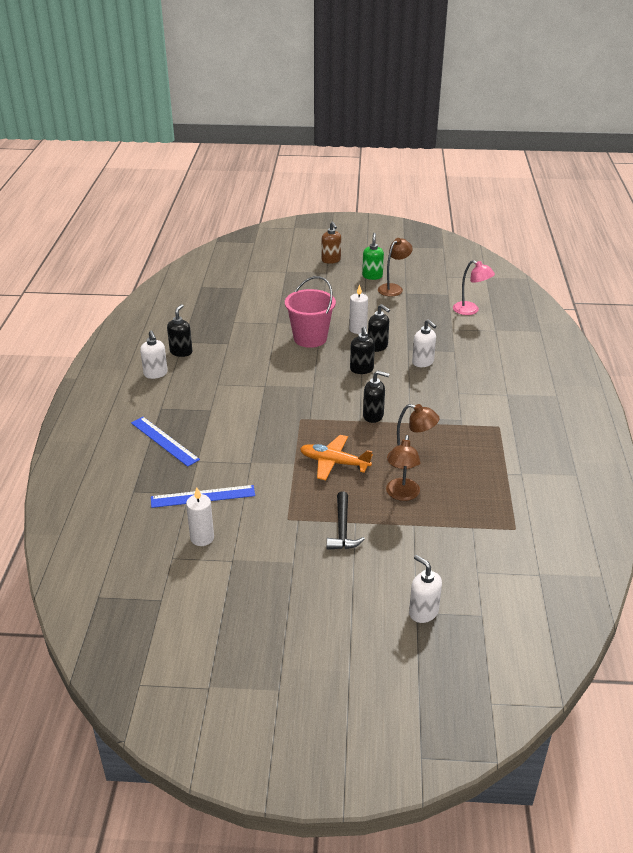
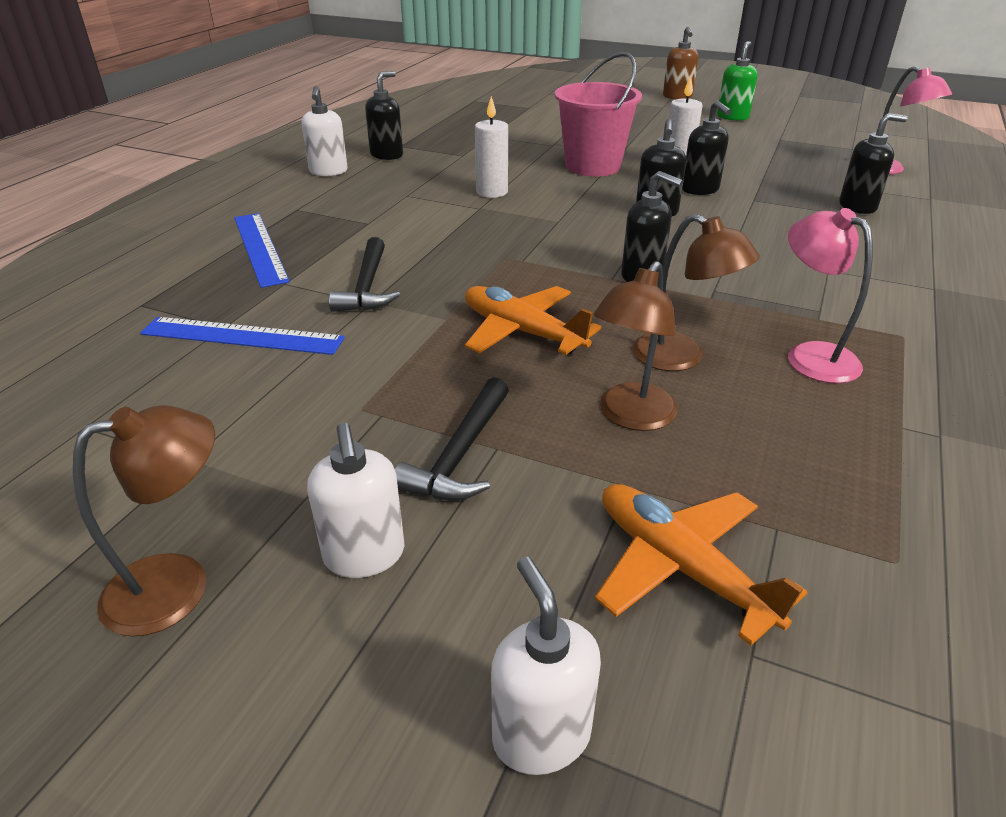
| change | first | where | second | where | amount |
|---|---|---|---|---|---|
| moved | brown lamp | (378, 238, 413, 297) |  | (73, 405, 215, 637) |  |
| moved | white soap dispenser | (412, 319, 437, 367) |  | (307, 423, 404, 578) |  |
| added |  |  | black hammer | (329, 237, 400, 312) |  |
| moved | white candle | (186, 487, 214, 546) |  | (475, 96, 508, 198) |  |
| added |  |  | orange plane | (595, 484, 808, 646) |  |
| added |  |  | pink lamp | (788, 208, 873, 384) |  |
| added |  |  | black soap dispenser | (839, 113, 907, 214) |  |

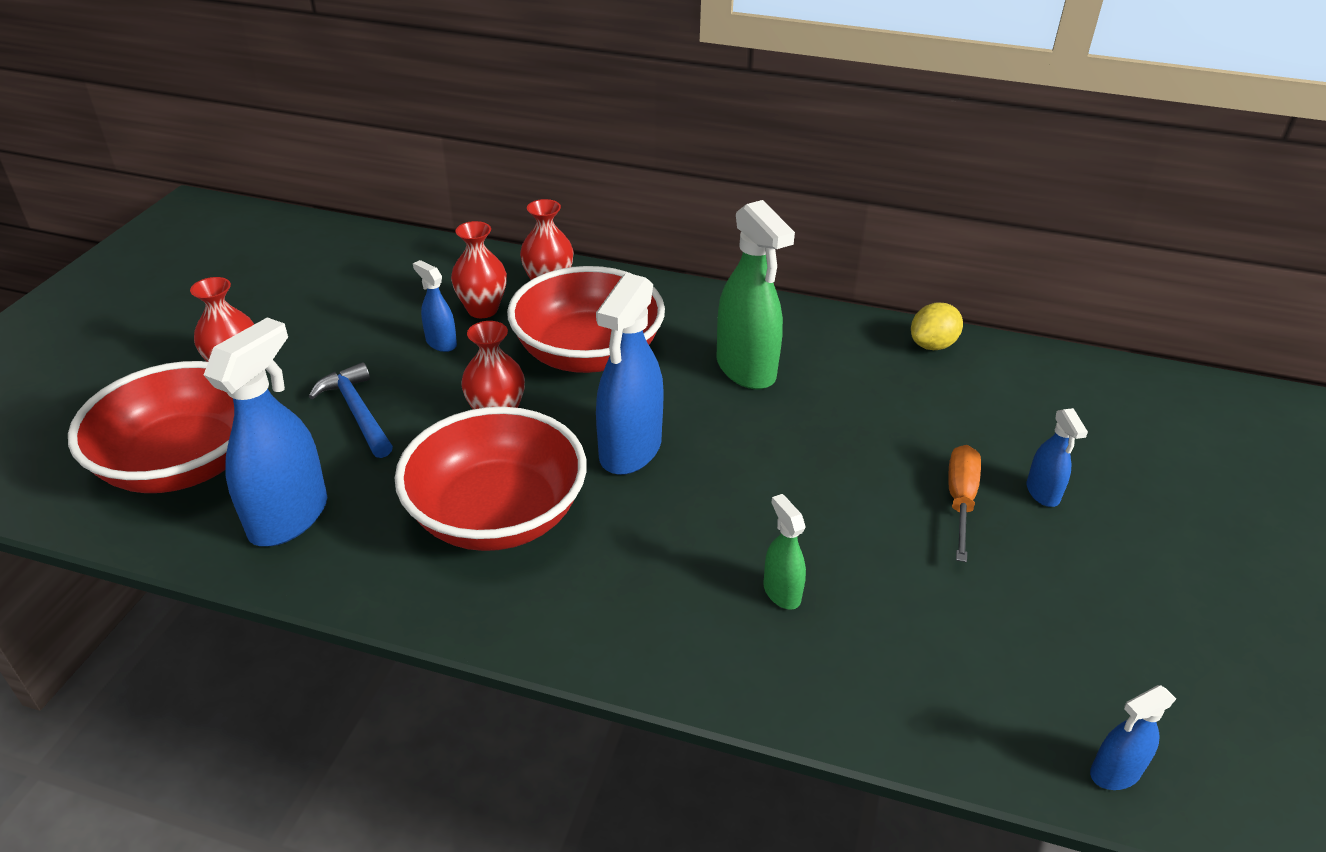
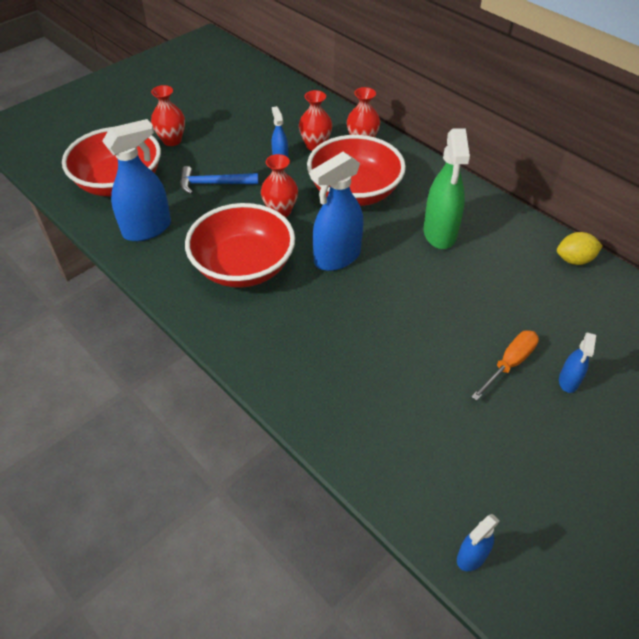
| change | first | where | second | where | amount |
|---|---|---|---|---|---|
| turned | blue hammer | (309, 362, 393, 458) |  | (180, 166, 259, 195) | 90 degrees counterclockwise |
| turned | blue spray bottle | (1090, 685, 1176, 790) |  | (457, 514, 500, 571) | 45 degrees counterclockwise |
| removed | green spray bottle | (763, 494, 806, 610) |  |  |  |

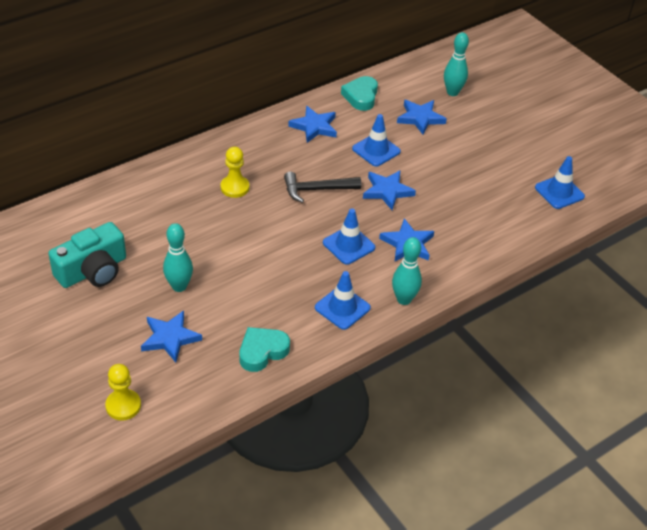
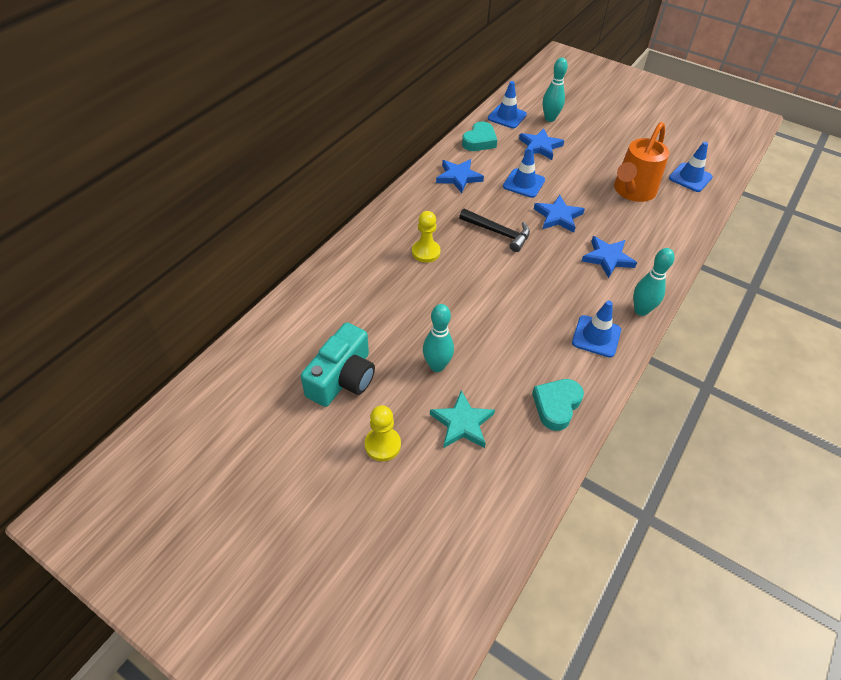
| change | first | where | second | where | amount |
|---|---|---|---|---|---|
| moved | yellow pawn | (105, 364, 141, 420) |  | (365, 405, 401, 461) |  |
| recoloured | blue star | (141, 310, 202, 362) | turquoise star | (430, 390, 495, 448) |  |
| turned | black hammer | (284, 172, 361, 203) |  | (459, 209, 530, 252) | 120 degrees counterclockwise |
| turned | turquoise heart | (341, 76, 378, 111) |  | (462, 122, 497, 151) | 135 degrees counterclockwise |
| moved | blue traffic cone | (323, 209, 375, 265) |  | (488, 81, 527, 128) |  |
| added |  |  | orange watering can | (614, 122, 669, 202) |  |

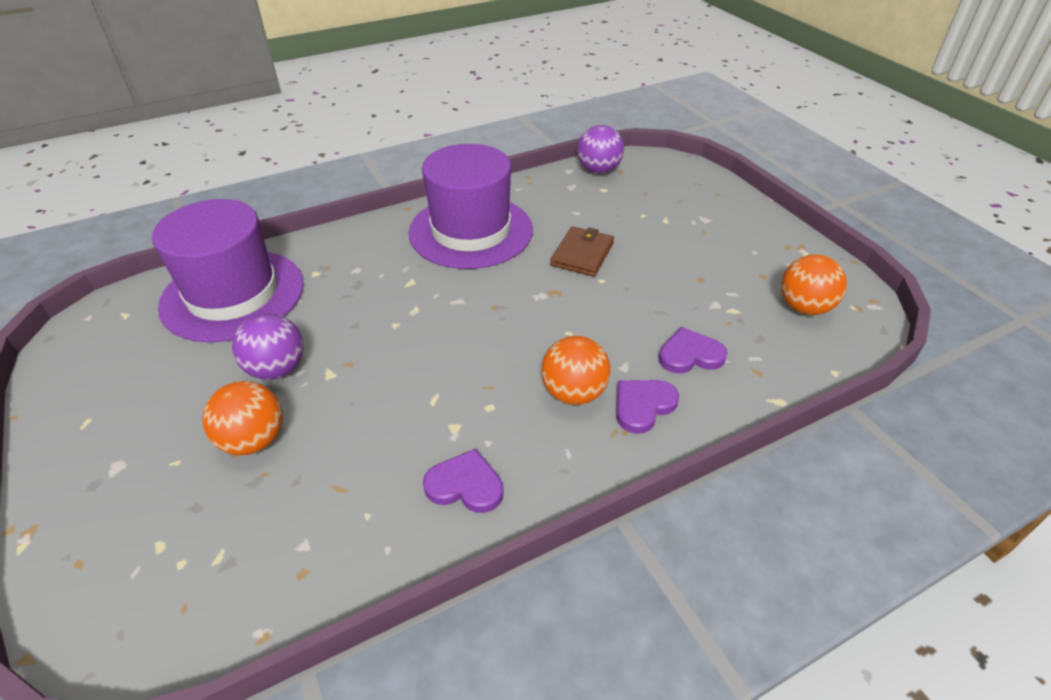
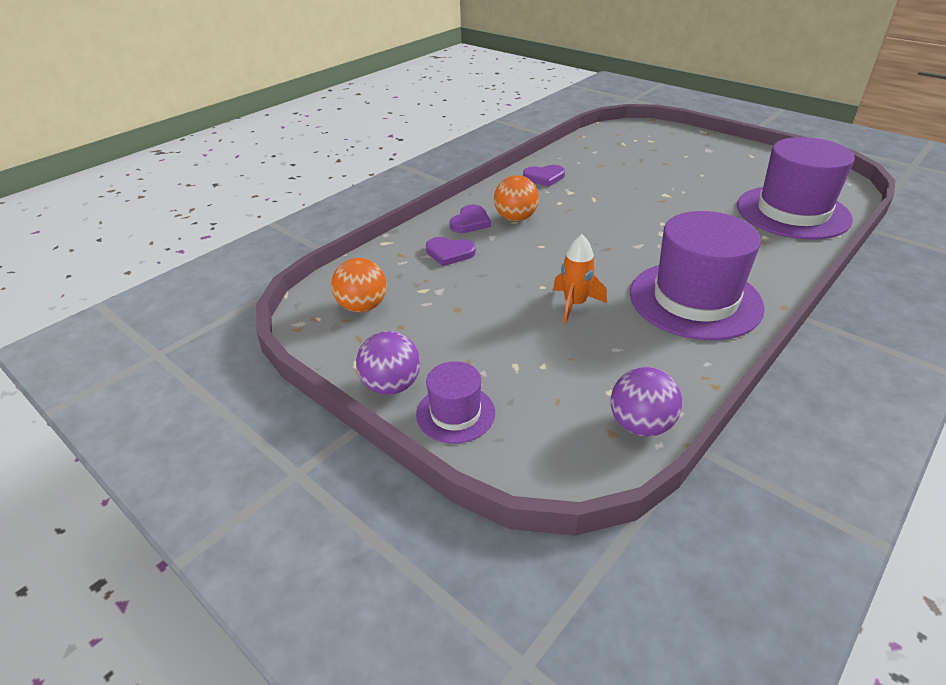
| change | first | where | second | where | amount |
|---|---|---|---|---|---|
| moved | purple ball | (232, 313, 304, 380) |  | (356, 331, 420, 395) |  |
| added |  |  | purple hat | (416, 361, 495, 444) |  |
| turned | purple heart | (659, 327, 727, 373) |  | (426, 237, 476, 266) | 45 degrees clockwise |
| replaced | brown wallet | (550, 226, 614, 277) | orange rocket | (553, 234, 607, 323) |  |
| removed | orange ball | (202, 381, 283, 455) |  |  |  |

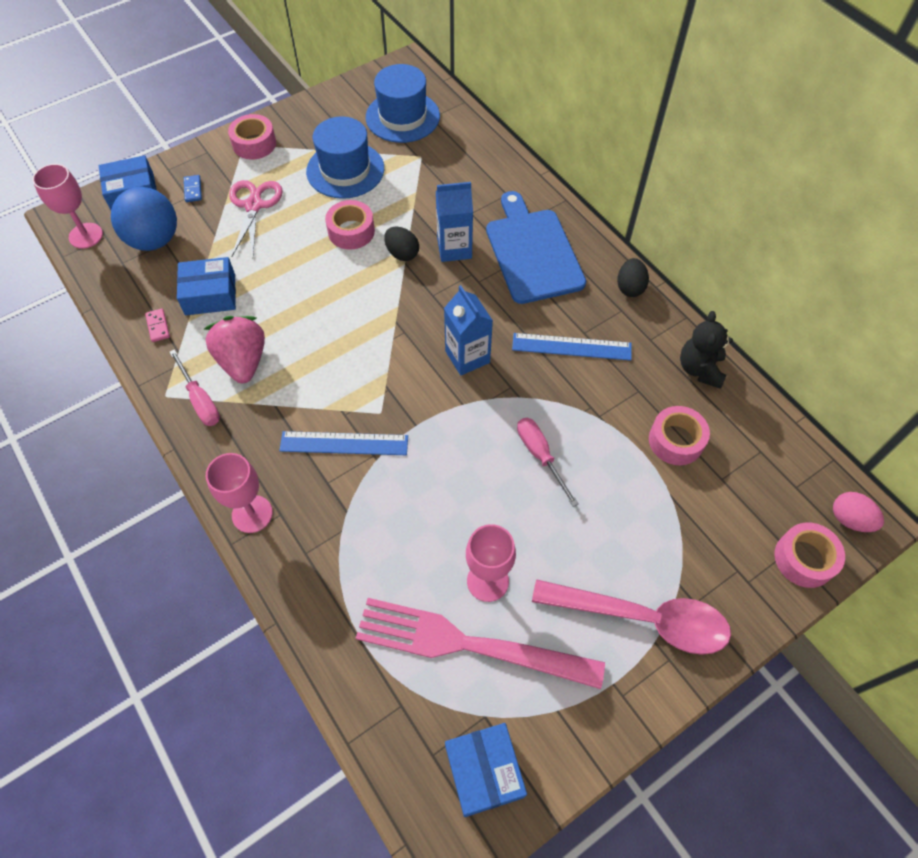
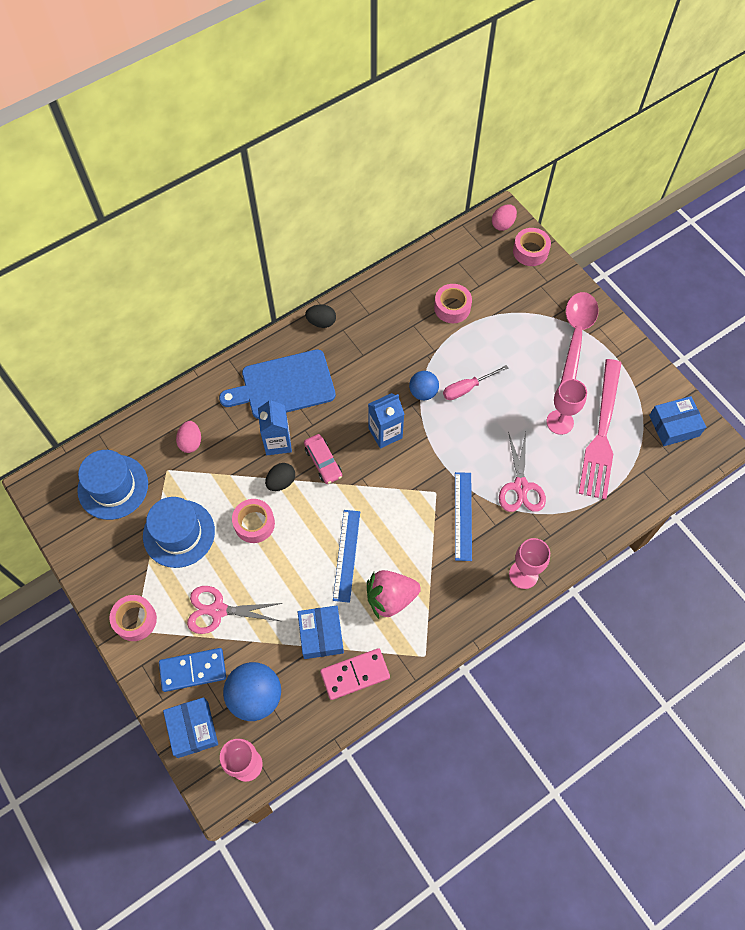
| change | first | where | second | where | amount |
|---|---|---|---|---|---|
| resized | blue domino | (184, 175, 202, 202) |  | (159, 648, 226, 692) | x2.04 |
| added |  |  | pink egg | (176, 421, 201, 453) |  |
| added |  |  | pink car | (304, 434, 342, 484) |  |
| resized | pink domino | (145, 308, 170, 342) |  | (320, 648, 390, 700) | x2.04 |
| moved | blue ruler | (512, 333, 632, 361) |  | (333, 510, 360, 603) |  |
| added |  |  | blue ball | (409, 371, 439, 400) |  |
| added |  |  | pink scissors | (499, 432, 546, 512) |  |
| removed | pink screwdriver | (169, 349, 220, 426) |  |  |  |
| removed | black teddy bear | (680, 311, 733, 389) |  |  |  |

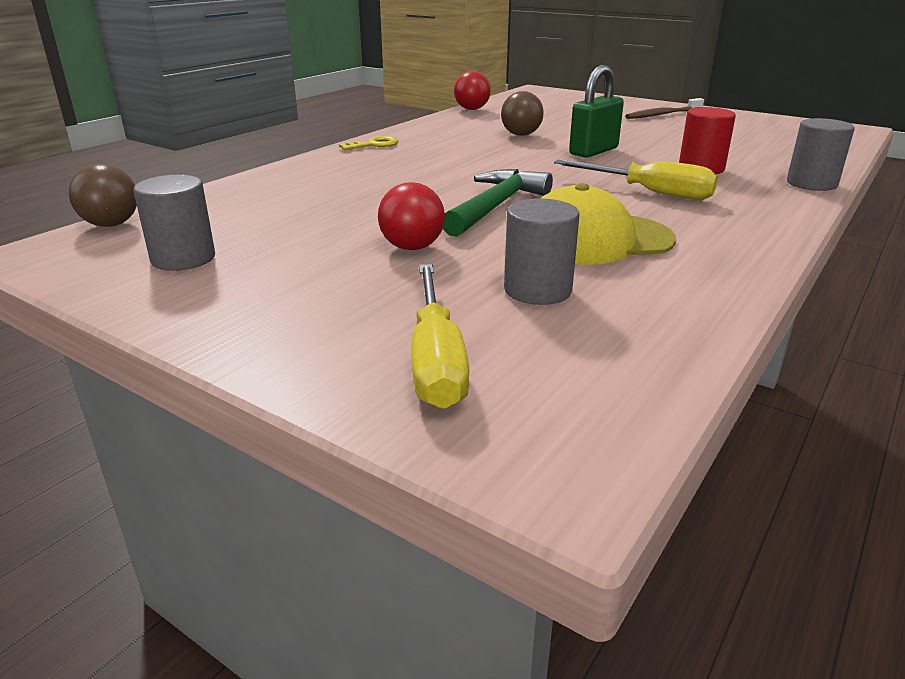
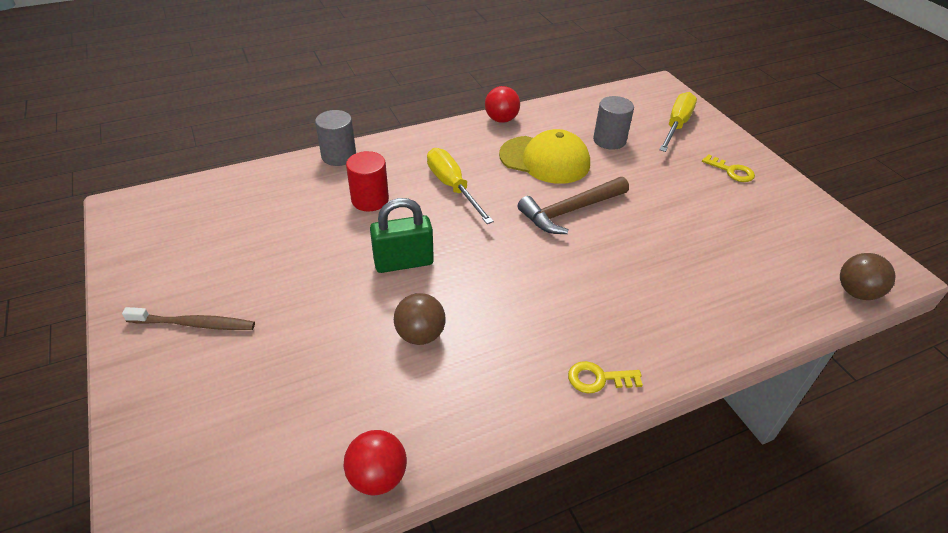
| change | first | where | second | where | amount |
|---|---|---|---|---|---|
| moved | red ball | (378, 182, 445, 250) |  | (485, 86, 520, 123) |  |
| recoloured | green hammer | (443, 169, 553, 237) | brown hammer | (518, 177, 629, 234) |  |
| added |  |  | yellow key | (702, 154, 755, 182) |  |
| removed | grey cylinder | (133, 175, 215, 271) |  |  |  |

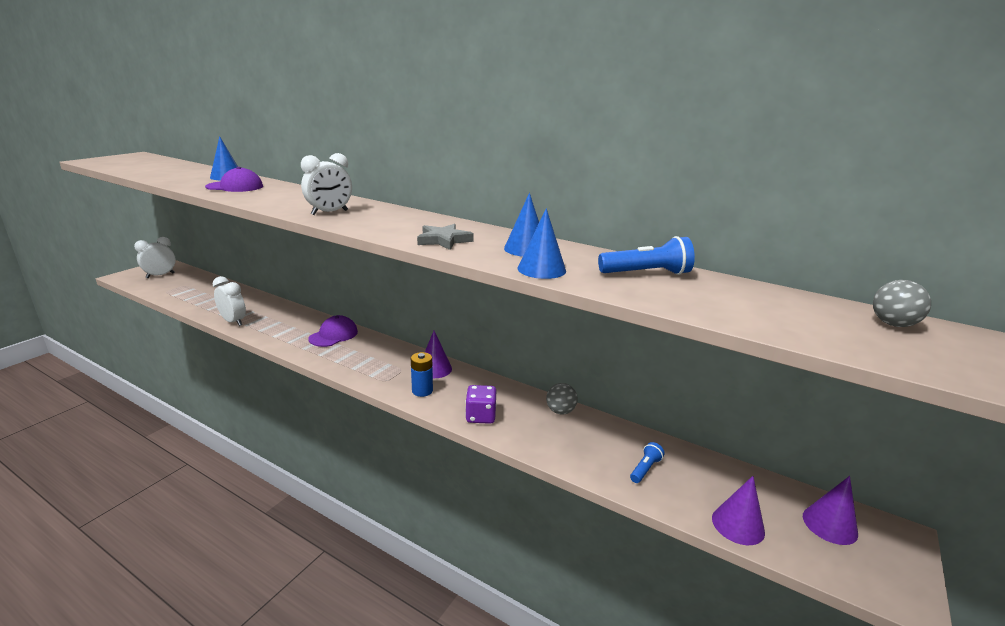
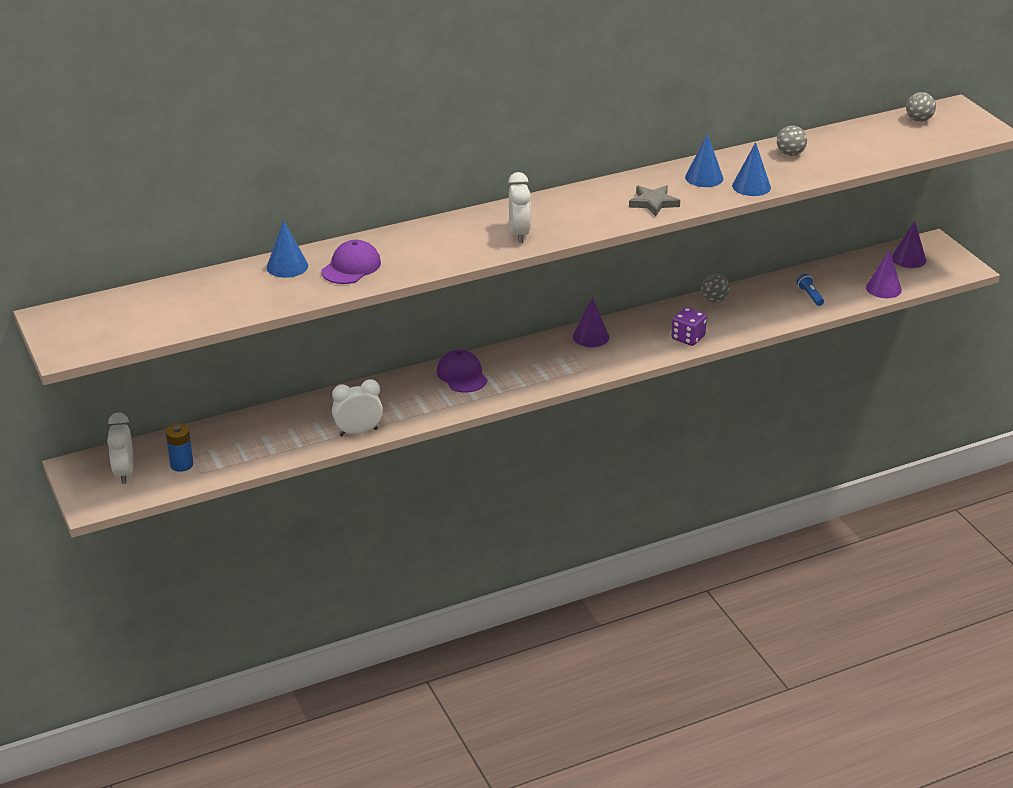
| change | first | where | second | where | amount |
|---|---|---|---|---|---|
| moved | blue battery | (411, 352, 433, 397) |  | (166, 424, 193, 472) |  |
| replaced | blue flashlight | (598, 236, 695, 275) | grey ball | (777, 126, 807, 156) |  |

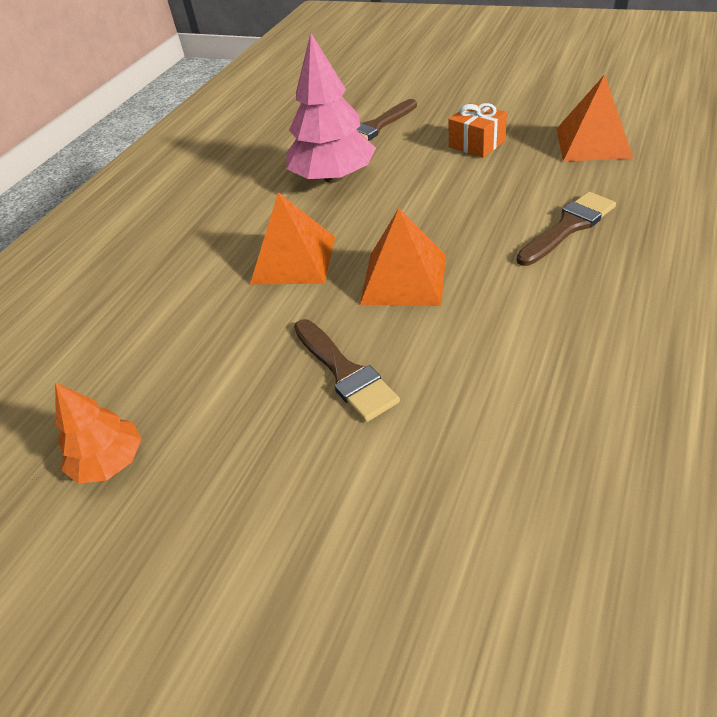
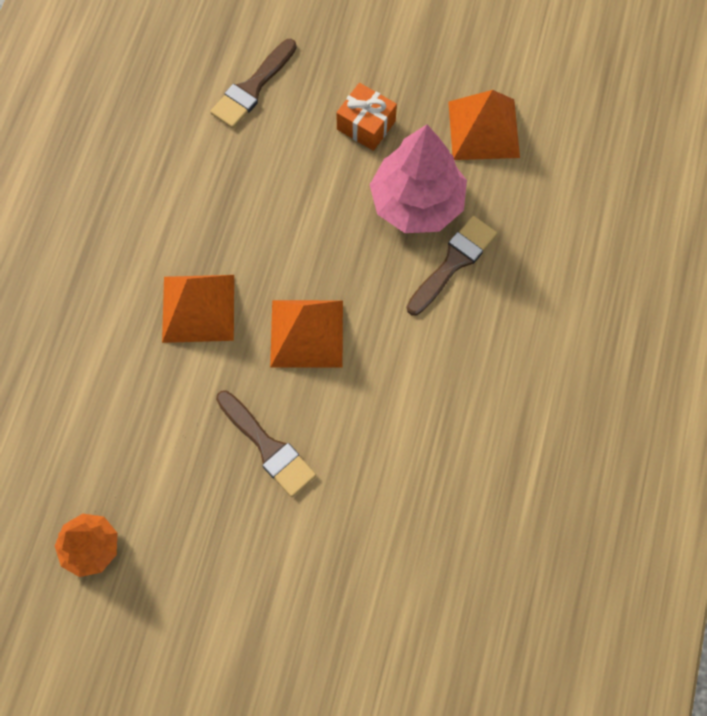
| change | first | where | second | where | amount |
|---|---|---|---|---|---|
| moved | pink tree | (286, 33, 376, 183) |  | (370, 124, 467, 233) |  |

